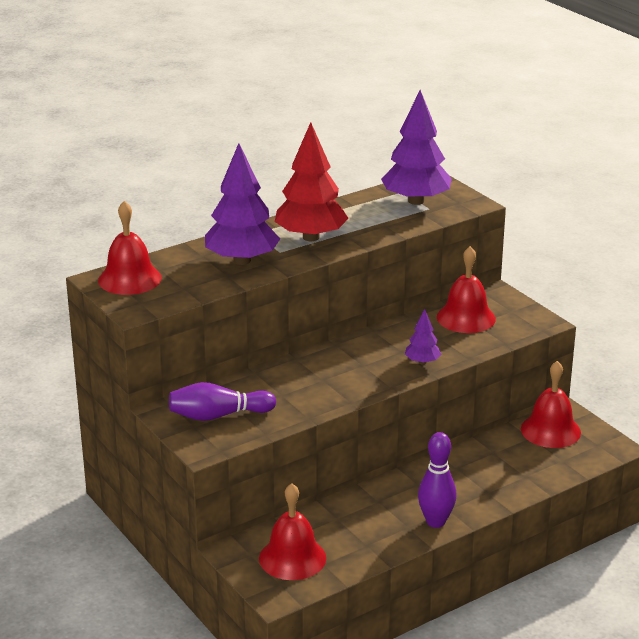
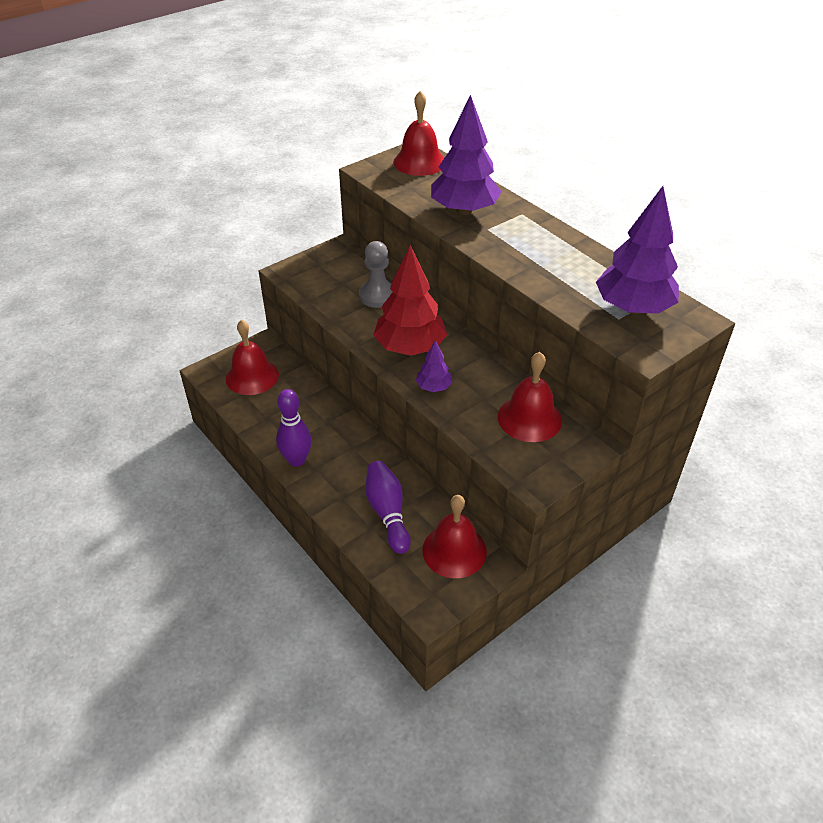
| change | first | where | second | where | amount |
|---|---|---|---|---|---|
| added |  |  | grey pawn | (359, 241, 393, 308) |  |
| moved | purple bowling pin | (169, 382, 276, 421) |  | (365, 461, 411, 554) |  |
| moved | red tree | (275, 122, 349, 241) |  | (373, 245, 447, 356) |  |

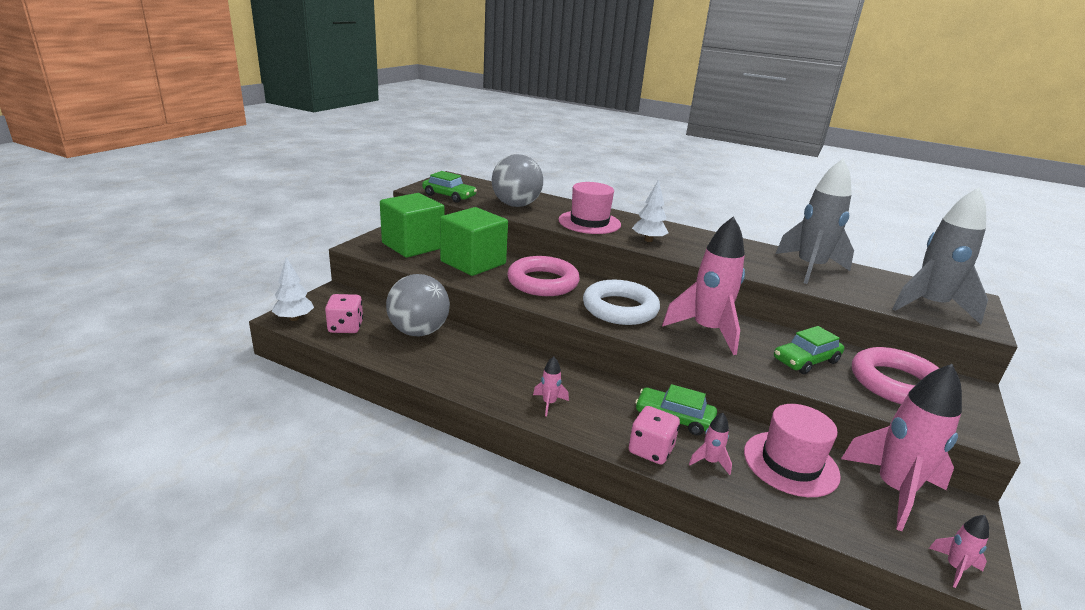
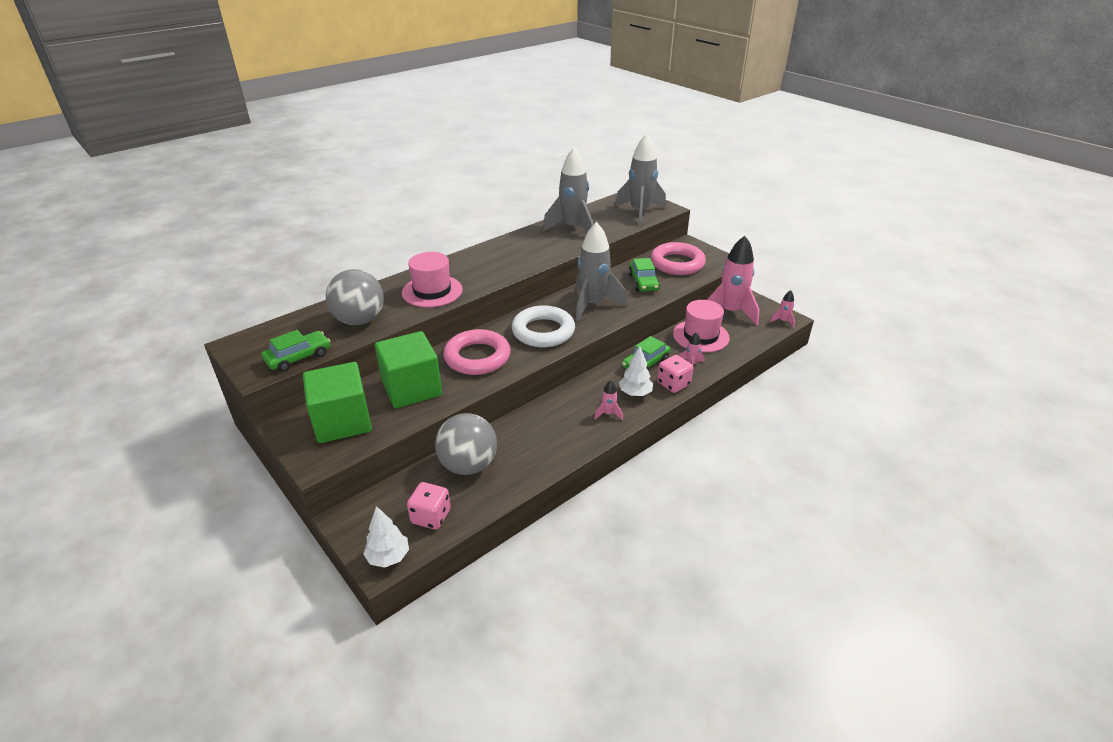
| change | first | where | second | where | amount |
|---|---|---|---|---|---|
| recoloured | pink rocket | (662, 216, 745, 355) | grey rocket | (575, 222, 627, 321) |  |
| moved | white tree | (632, 179, 668, 242) |  | (619, 346, 653, 396) |  |

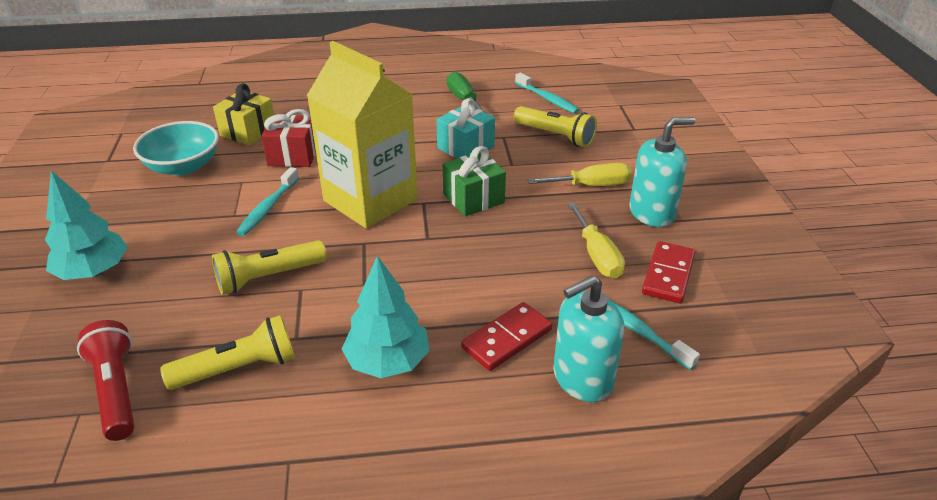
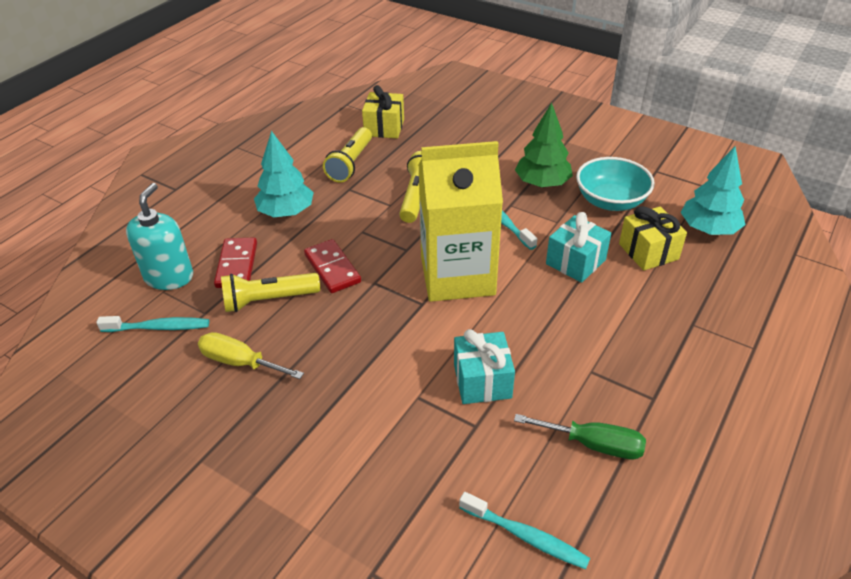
| change | first | where | second | where | amount |
|---|---|---|---|---|---|
| moved | yellow flashlight | (514, 106, 597, 147) |  | (221, 273, 320, 312) |  |
| moved | red domino | (642, 241, 695, 303) |  | (304, 239, 361, 293) |  |
| replaced | red flashlight | (77, 320, 134, 441) | yellow gift | (362, 85, 404, 138) |  |
| turned | turquoise toothbrush | (515, 73, 579, 114) |  | (459, 492, 590, 569) | 150 degrees counterclockwise |
| added |  |  | green tree | (515, 103, 573, 188) |  |
| recoloured | red gift | (261, 109, 316, 167) | turquoise gift | (546, 212, 611, 283) |  |
| moved | turquoise tree | (45, 171, 128, 280) |  | (681, 146, 746, 235) |  |
| removed | green gift | (443, 146, 506, 216) |  |  |  |
| removed | yellow screwdriver | (528, 163, 632, 186) |  |  |  |
| removed | turquoise soap dispenser | (629, 117, 696, 227) |  |  |  |

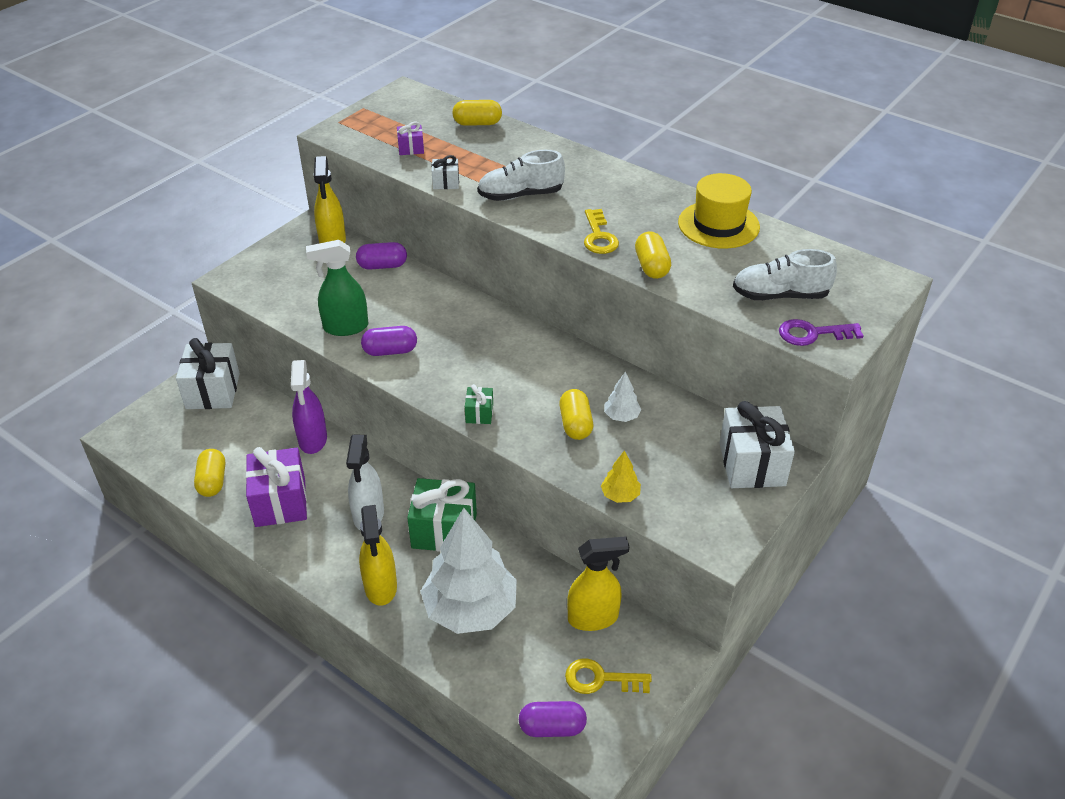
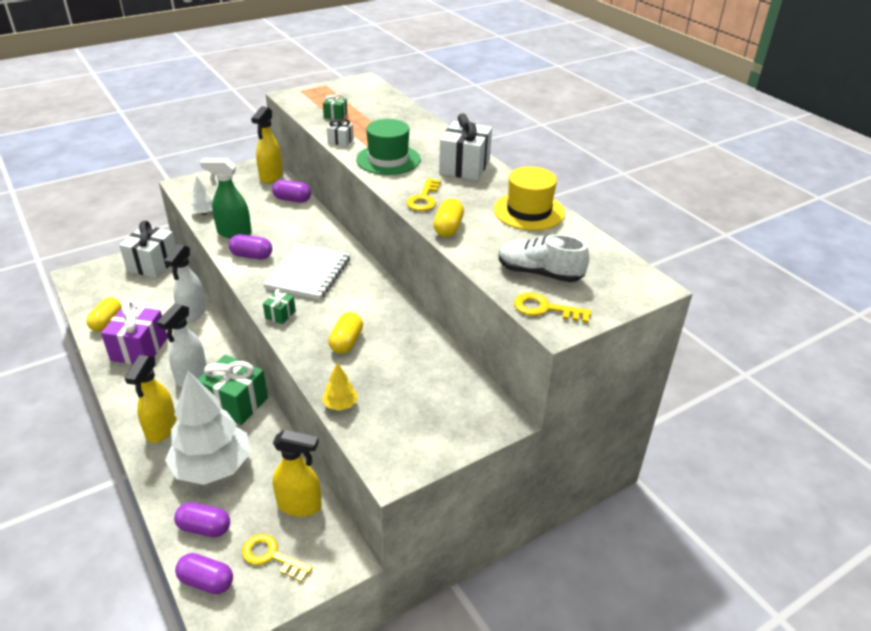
| change | first | where | second | where | amount |
|---|---|---|---|---|---|
| recoloured | purple spray bottle | (291, 360, 327, 454) | white spray bottle | (164, 244, 206, 323) |  |
| added |  |  | purple capsule | (174, 502, 230, 537) |  |
| moved | white tree | (604, 371, 642, 422) |  | (190, 176, 212, 215) |  |
| added |  |  | white notebook | (263, 243, 350, 300) |  |
| recoloured | purple gift | (397, 122, 424, 155) | green gift | (323, 94, 347, 120) |  |
| replaced | white shoe | (477, 150, 565, 201) | green hat | (356, 119, 421, 175) |  |
| moved | white gift | (719, 401, 795, 488) |  | (439, 113, 492, 180) |  |
| recoloured | purple key | (779, 319, 864, 346) | yellow key | (514, 292, 592, 323) |  |
| removed | yellow capsule | (452, 100, 502, 126) |  |  |  |

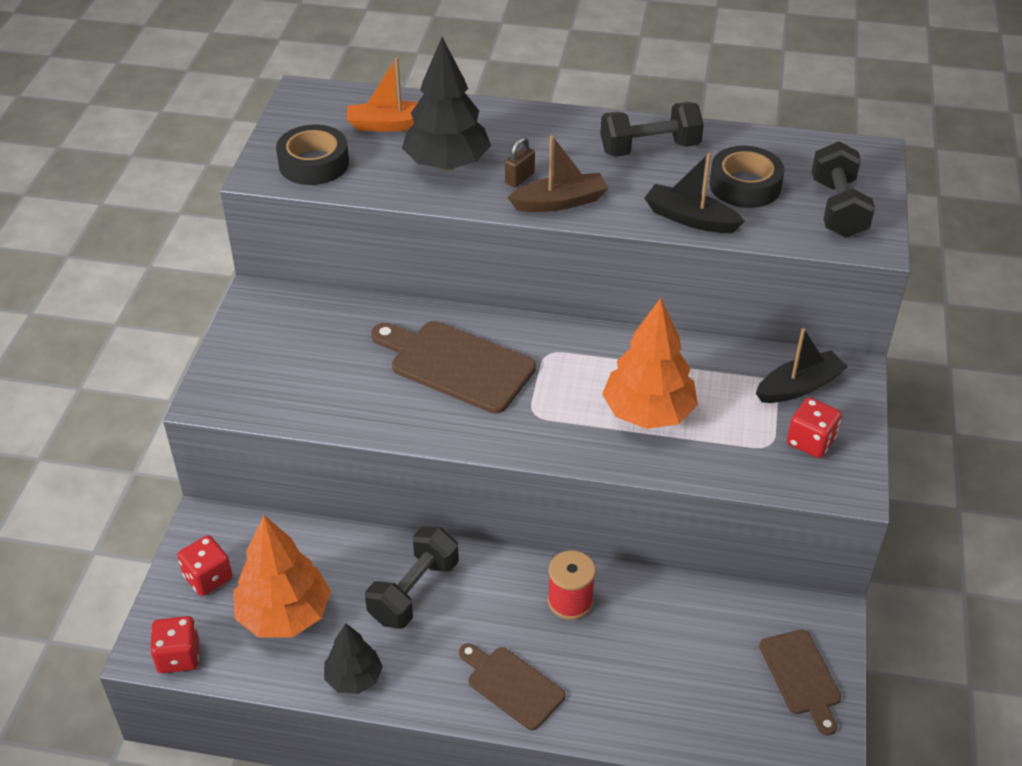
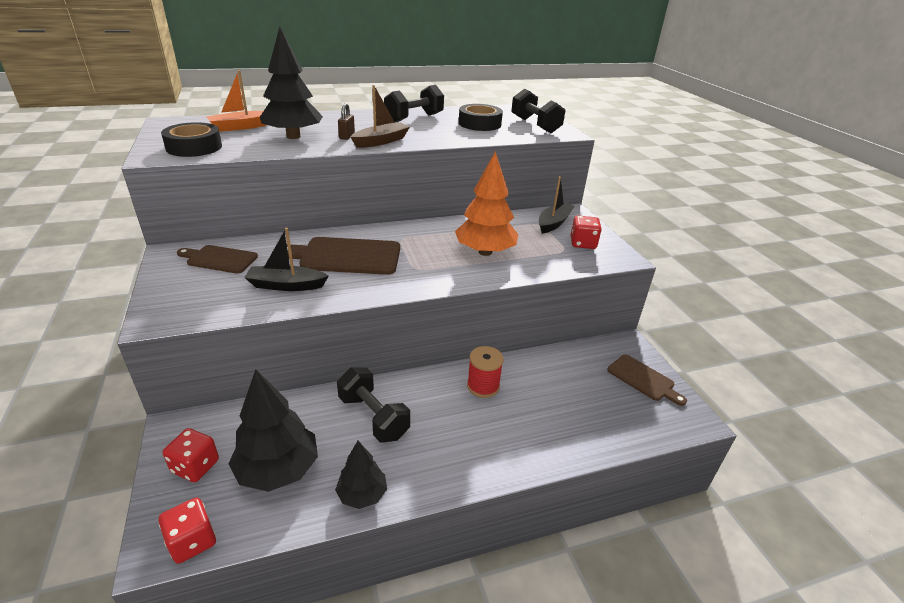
| change | first | where | second | where | amount |
|---|---|---|---|---|---|
| moved | brown cutting board | (459, 643, 565, 730) |  | (177, 245, 258, 274) |  |
| recoloured | orange tree | (233, 515, 331, 637) | black tree | (228, 369, 318, 492) |  |
| moved | black boat | (644, 153, 745, 233) |  | (244, 228, 329, 291) |  |
| turned | black dumbbell | (365, 526, 459, 629) |  | (337, 367, 410, 443) | 45 degrees counterclockwise |

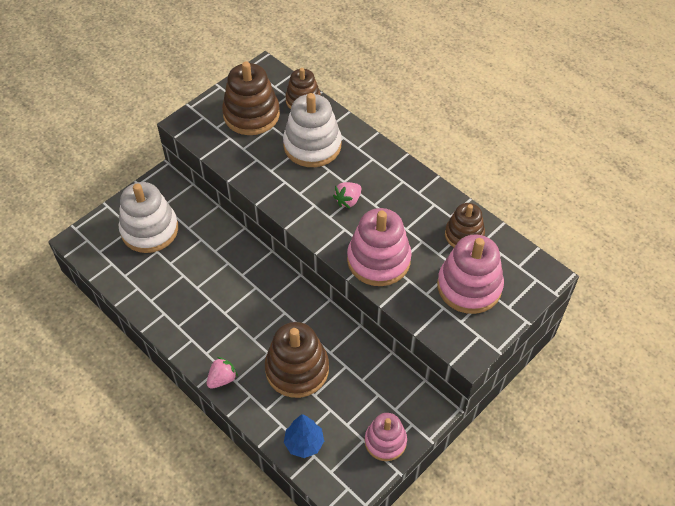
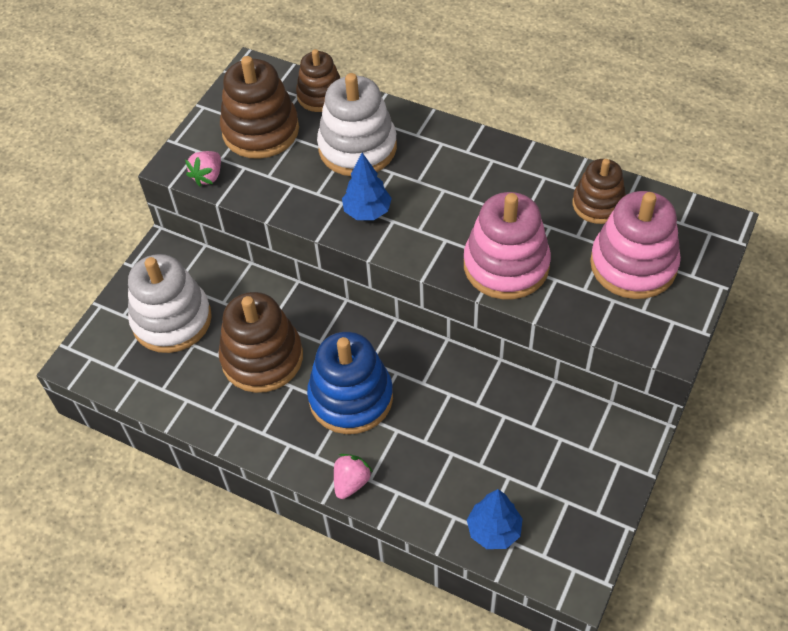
| change | first | where | second | where | amount |
|---|---|---|---|---|---|
| moved | pink strawberry | (333, 182, 361, 209) |  | (185, 151, 221, 187) |  |
| moved | brown stacking toy | (265, 322, 329, 398) |  | (218, 292, 303, 393) |  |
| added |  |  | blue stacking toy | (307, 332, 393, 434) |  |
| added |  |  | blue tree | (342, 153, 392, 220) |  |
| removed | pink stacking toy | (365, 413, 407, 461) |  |  |  |

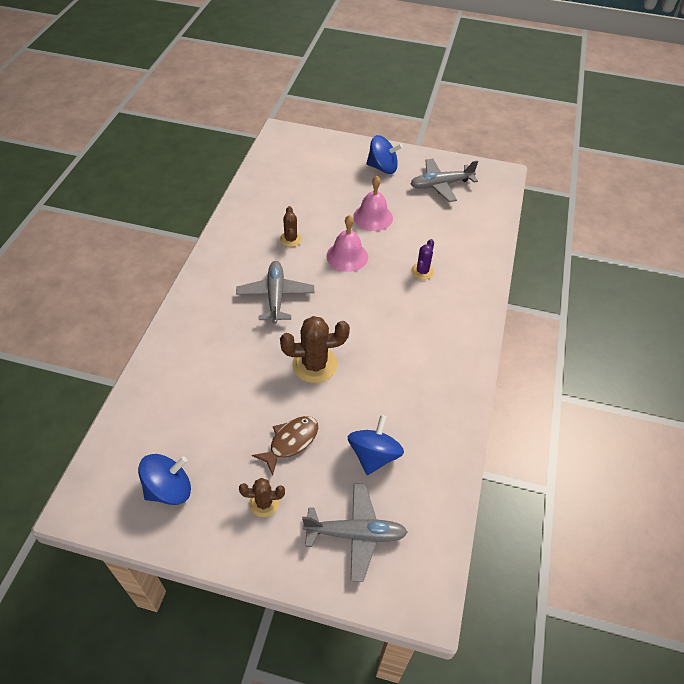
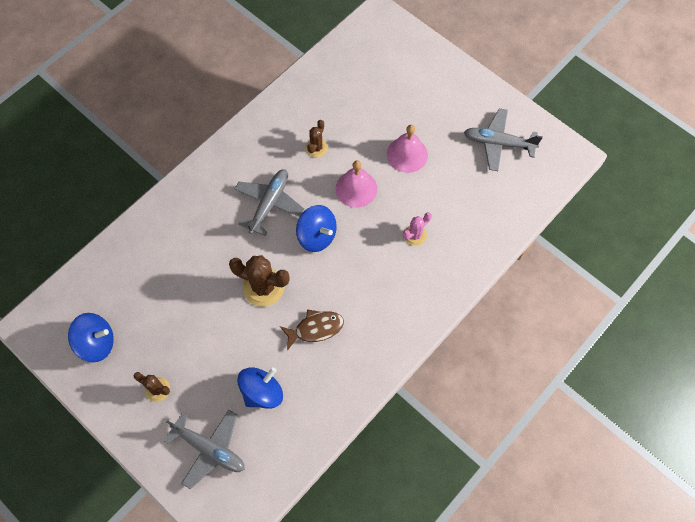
| change | first | where | second | where | amount |
|---|---|---|---|---|---|
| moved | brown fish | (252, 416, 318, 475) |  | (280, 309, 344, 351) |  |
| moved | blue spinning top | (366, 135, 403, 174) |  | (296, 205, 337, 252) |  |
| recoloured | purple cactus | (411, 239, 434, 280) | pink cactus | (403, 212, 432, 246) |  |

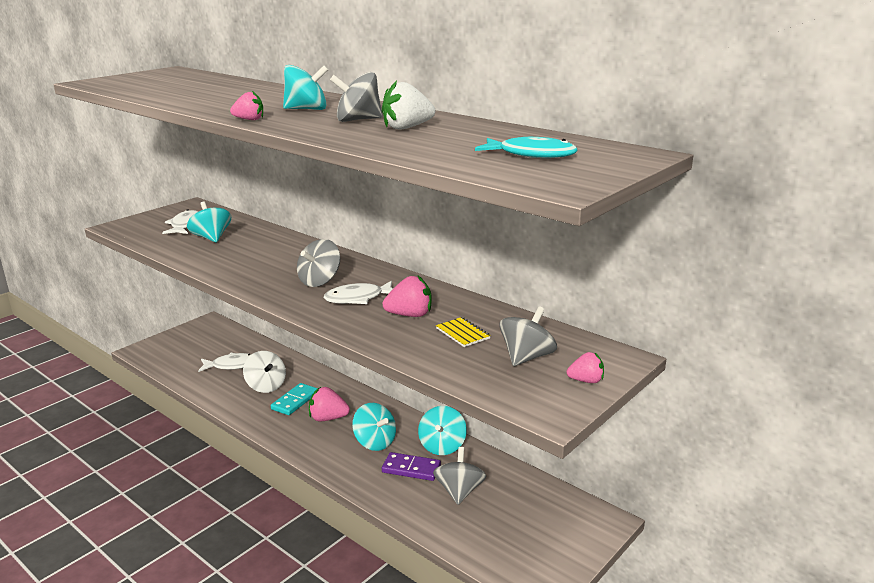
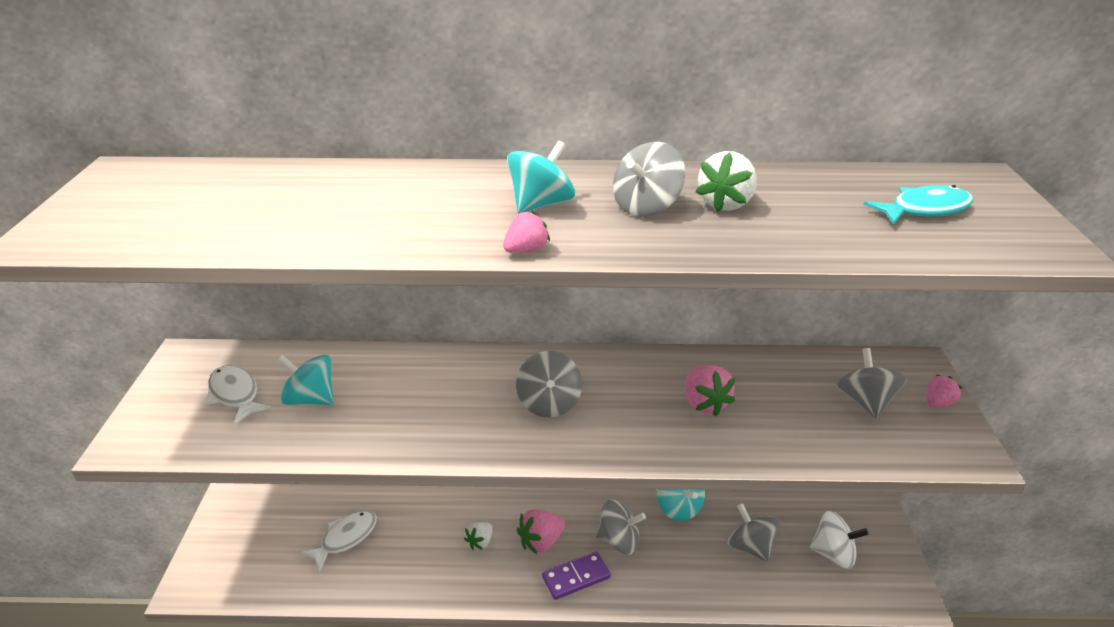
| change | first | where | second | where | amount |
|---|---|---|---|---|---|
| replaced | turquoise domino | (271, 383, 318, 415) | white strawberry | (464, 522, 493, 550) |  |
| moved | purple domino | (382, 452, 441, 481) |  | (542, 551, 611, 600) |  |
| recoloured | turquoise spinning top | (352, 403, 396, 451) | grey spinning top | (596, 499, 646, 554) |  |
| turned | pink strawberry | (383, 276, 431, 317) |  | (685, 365, 735, 417) | 120 degrees clockwise |
| moved | white spinning top | (243, 351, 286, 393) |  | (810, 511, 868, 569) |  |
| removed | white fish | (324, 281, 393, 304) |  |  |  |
| removed | yellow notebook | (436, 317, 491, 347) |  |  |  |

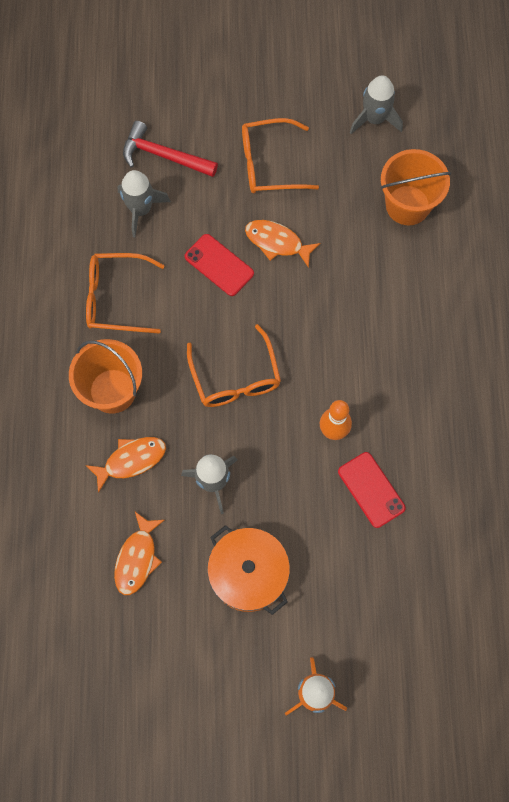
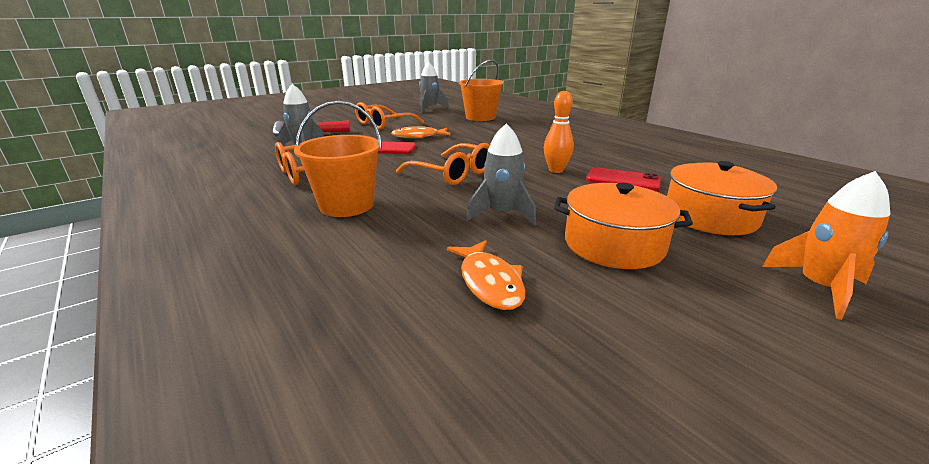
| change | first | where | second | where | amount |
|---|---|---|---|---|---|
| added |  |  | orange pot | (667, 161, 777, 235) |  |
| removed | orange fish | (85, 437, 166, 493) |  |  |  |

